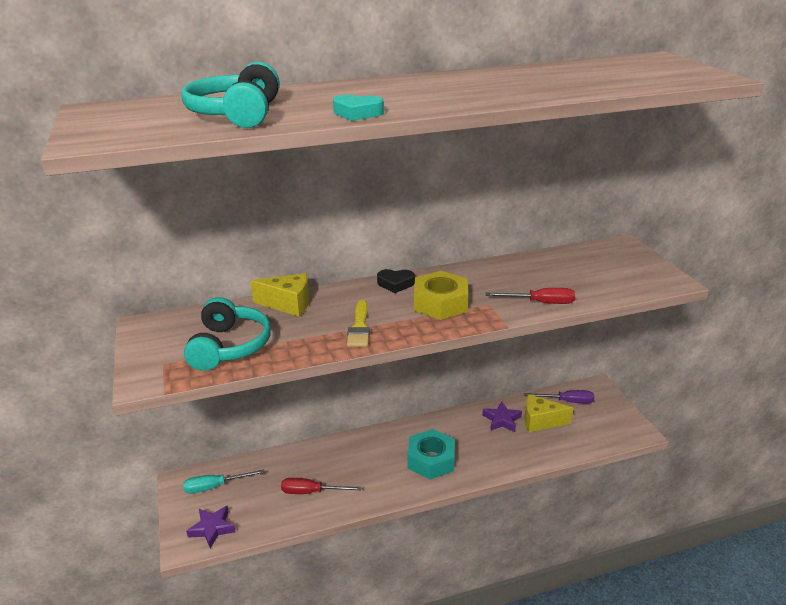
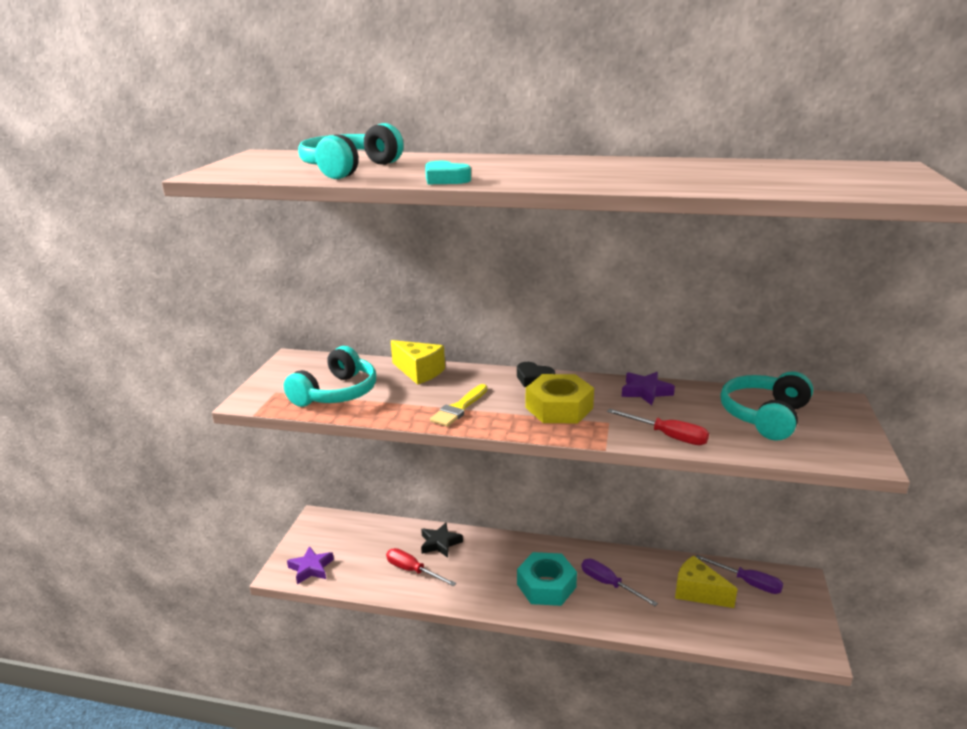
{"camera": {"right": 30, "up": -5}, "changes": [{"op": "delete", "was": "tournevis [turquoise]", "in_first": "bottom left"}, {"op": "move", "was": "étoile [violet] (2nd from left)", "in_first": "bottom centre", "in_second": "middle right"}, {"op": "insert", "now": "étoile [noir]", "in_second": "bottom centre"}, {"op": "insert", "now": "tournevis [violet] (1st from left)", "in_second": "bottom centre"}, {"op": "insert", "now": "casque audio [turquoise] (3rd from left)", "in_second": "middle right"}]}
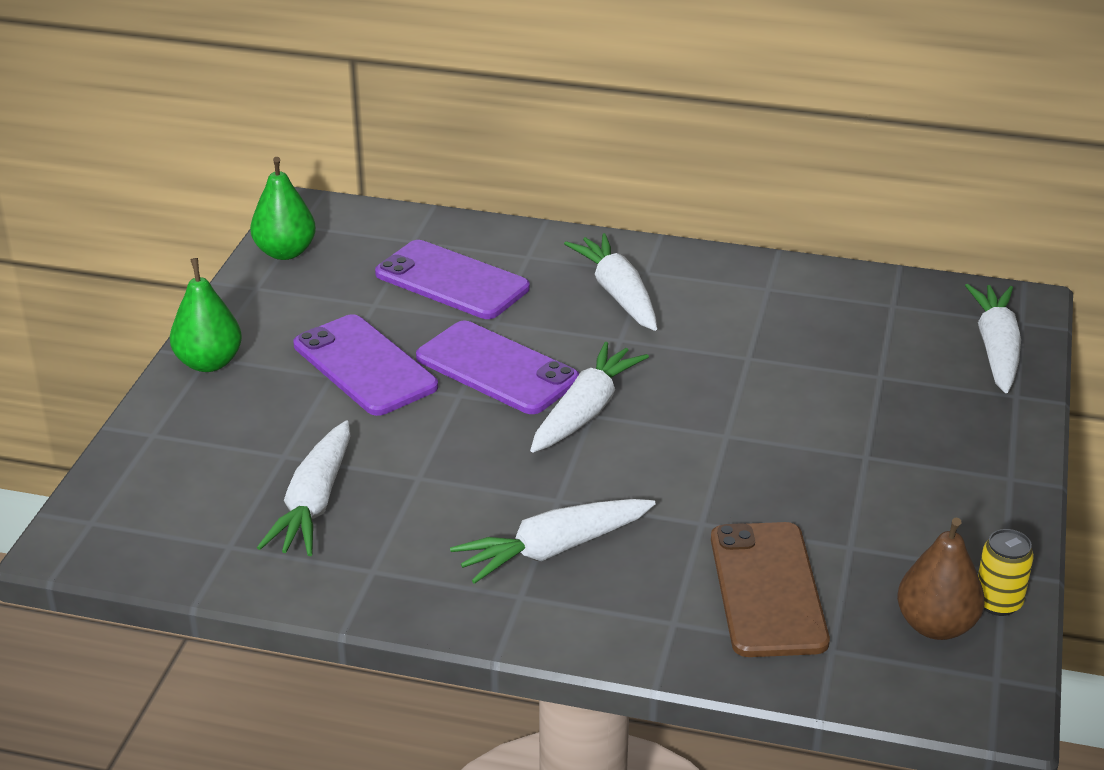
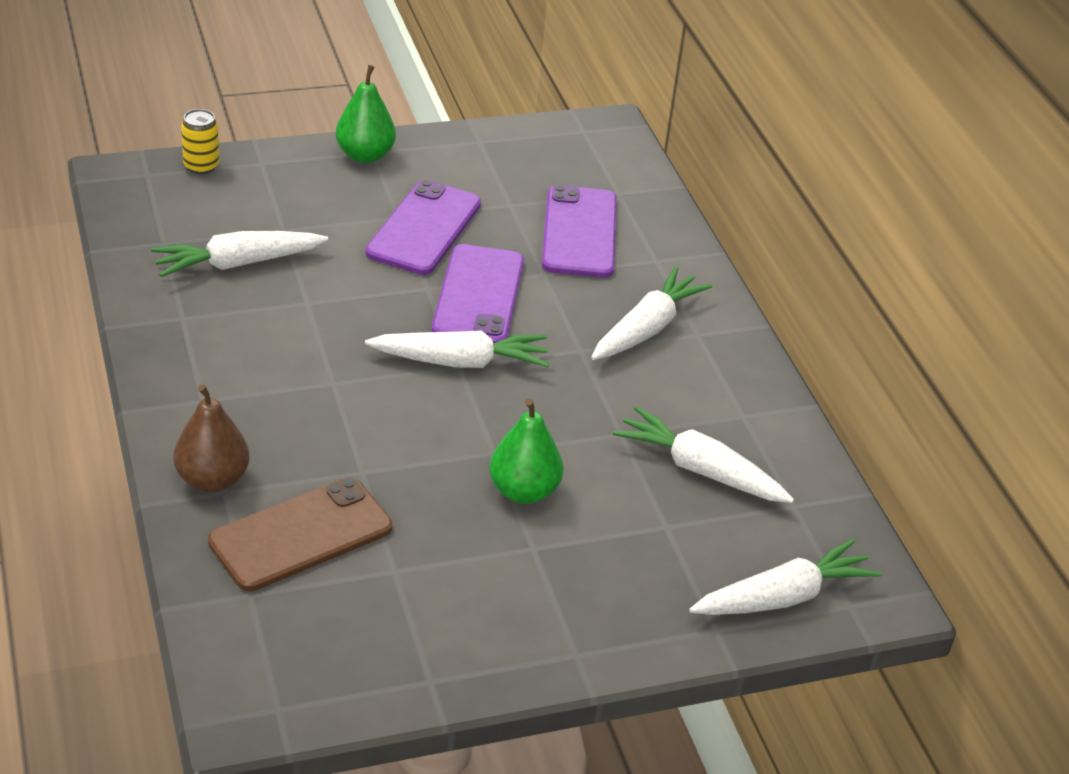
{"camera": {"right": 55, "up": 5}, "changes": [{"op": "move", "was": "poire [vert] (2nd from left)", "in_first": "top left", "in_second": "centre"}, {"op": "move", "was": "carotte [blanc] (2nd from left in the first image)", "now": "carotte [blanc] (4th from left)", "in_first": "bottom centre", "in_second": "centre"}, {"op": "move", "was": "poire [marron]", "in_first": "bottom right", "in_second": "middle left"}, {"op": "move", "was": "canette [jaune]", "in_first": "bottom right", "in_second": "top left"}]}
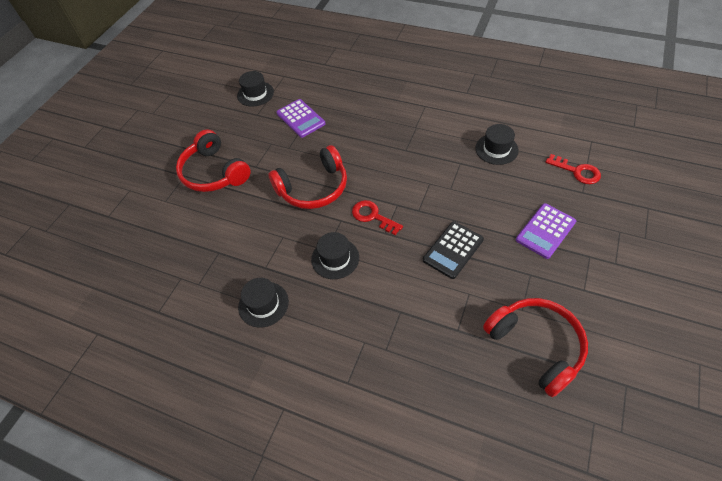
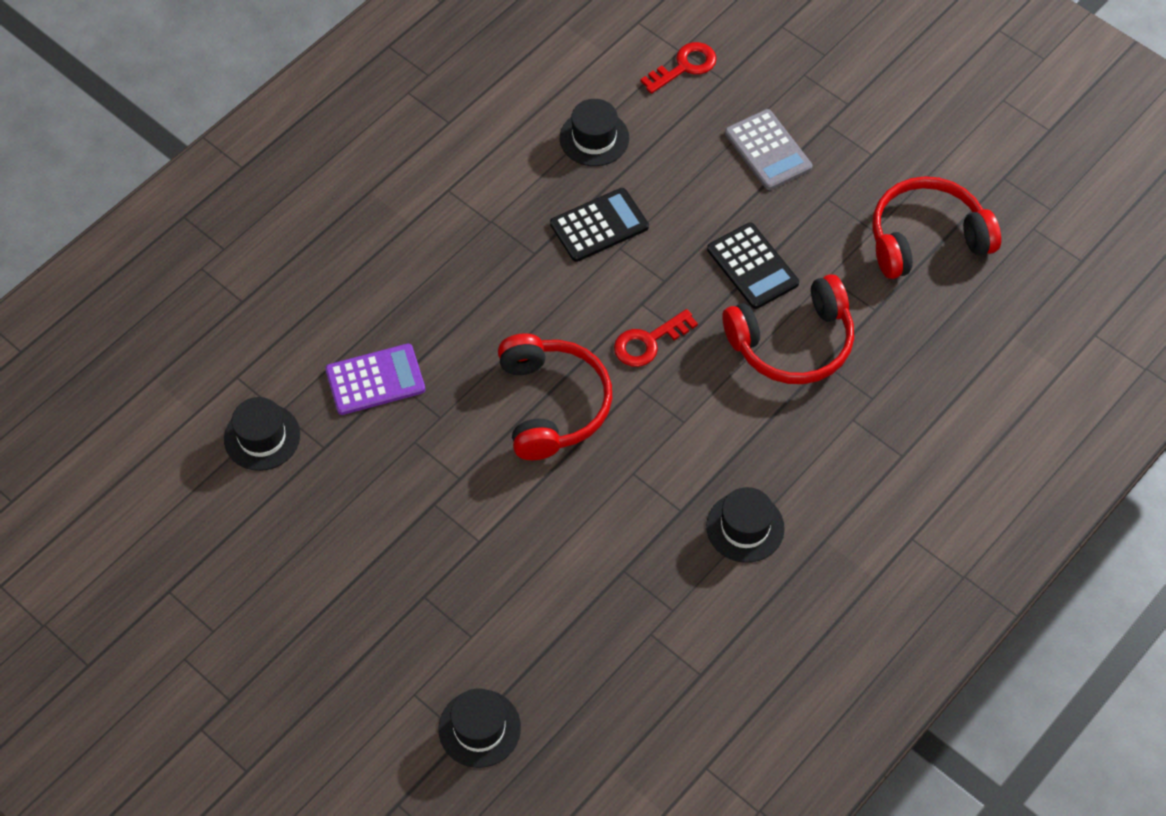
{"camera": {"right": -75, "up": 5}, "changes": [{"op": "move", "was": "casque audio [rouge] (1st from left in the first image)", "now": "casque audio [rouge] (2nd from left)", "in_first": "top left", "in_second": "middle right"}, {"op": "move", "was": "chapeau [noir] (3rd from left in the first image)", "now": "chapeau [noir] (2nd from left)", "in_first": "centre", "in_second": "bottom centre"}, {"op": "recolor", "was": "calculatrice [violet] (2nd from left)", "now": "calculatrice [gris]", "in_first": "middle right", "in_second": "top centre"}, {"op": "insert", "now": "calculatrice [noir] (1st from left)", "in_second": "top centre"}]}
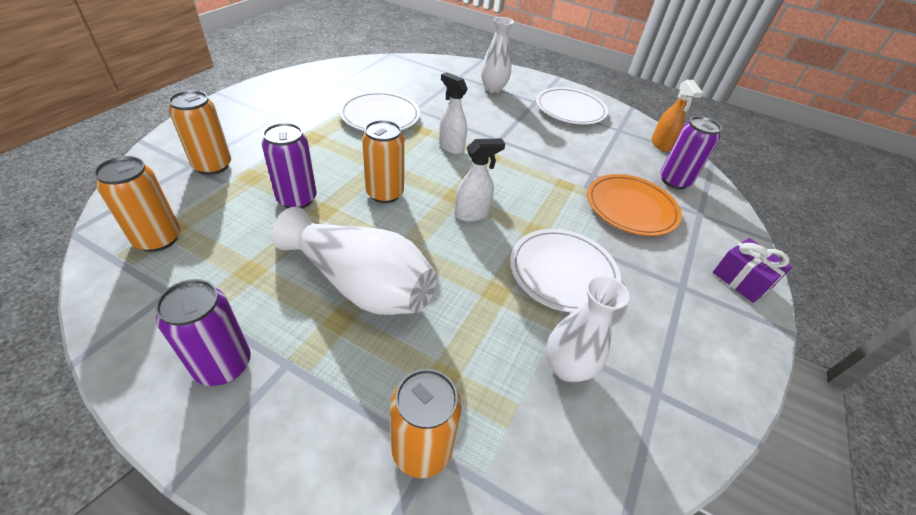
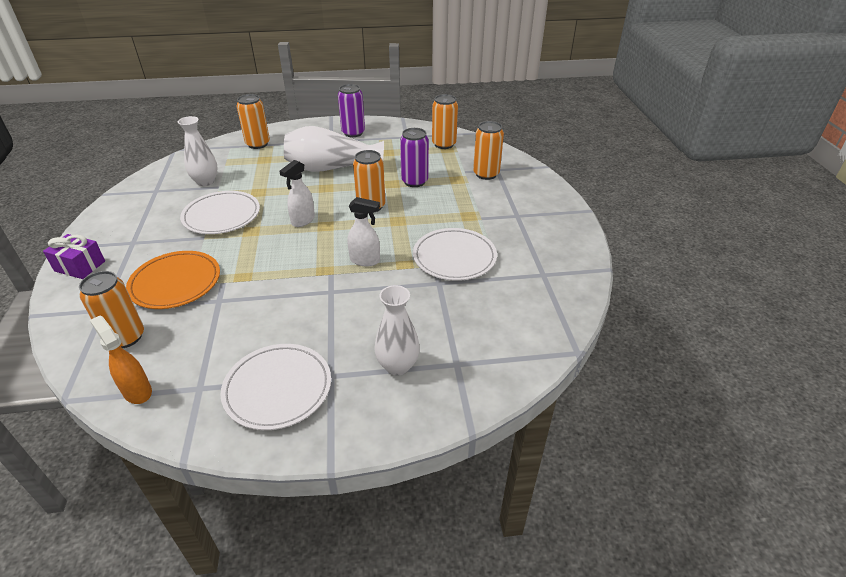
{"camera": {"right": 150, "up": -5}, "changes": [{"op": "recolor", "was": "canette [violet] (3rd from left)", "now": "canette [orange] (1st from left)", "in_first": "top right", "in_second": "middle left"}]}
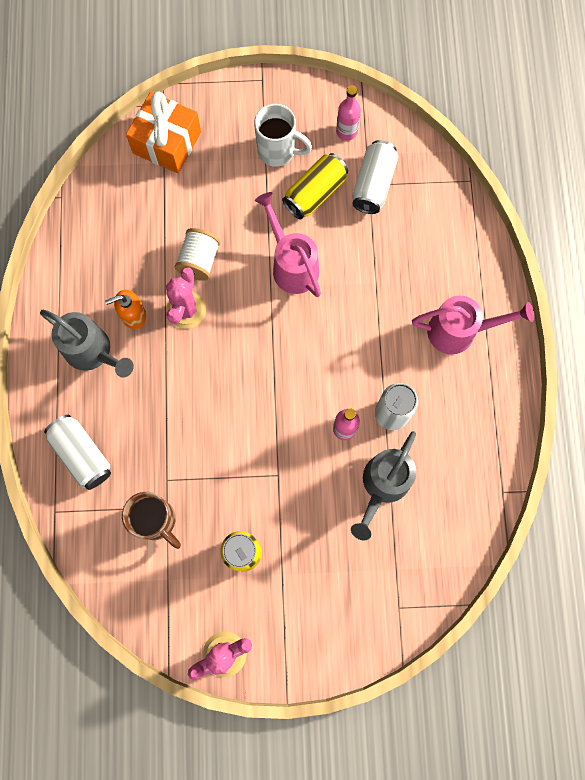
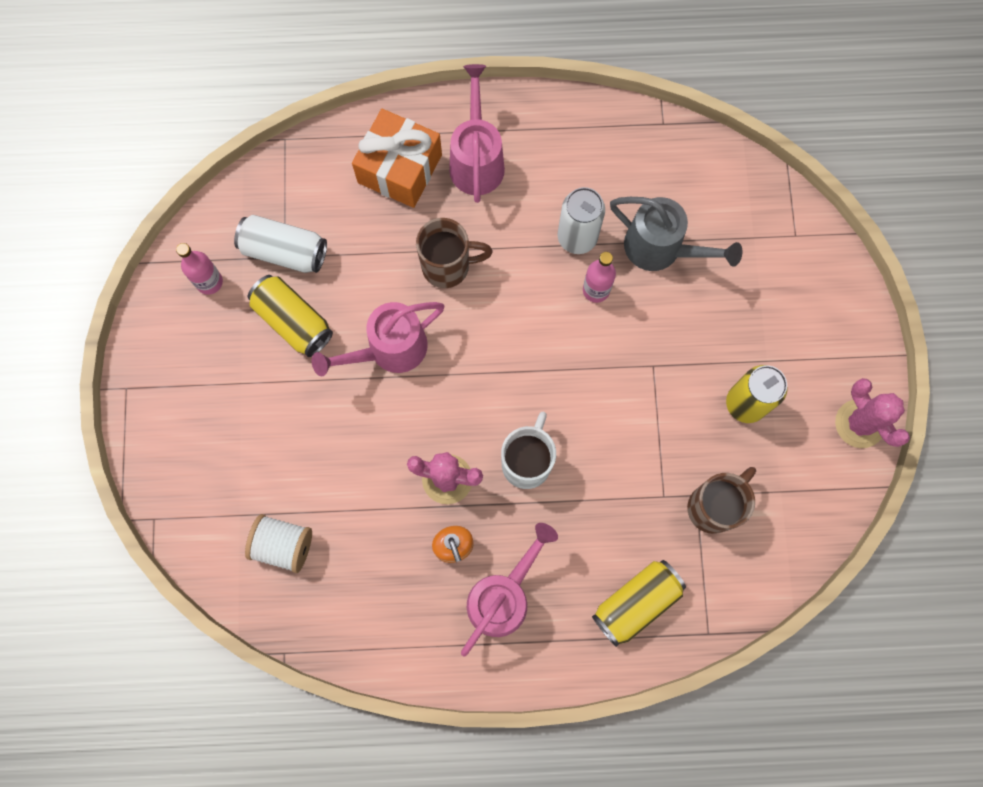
{"camera": {"right": -90, "up": 0}, "changes": [{"op": "recolor", "was": "arrosoir [gris] (1st from left)", "now": "arrosoir [rose] (3rd from left)", "in_first": "middle left", "in_second": "bottom centre"}, {"op": "recolor", "was": "canette [blanc] (1st from left)", "now": "canette [jaune] (2nd from left)", "in_first": "middle left", "in_second": "bottom centre"}, {"op": "move", "was": "cadeau [orange]", "in_first": "top left", "in_second": "top centre"}, {"op": "move", "was": "bobine [blanc]", "in_first": "top centre", "in_second": "bottom left"}, {"op": "move", "was": "tasse [blanc]", "in_first": "top centre", "in_second": "centre"}, {"op": "insert", "now": "tasse [marron] (1st from left)", "in_second": "top centre"}]}
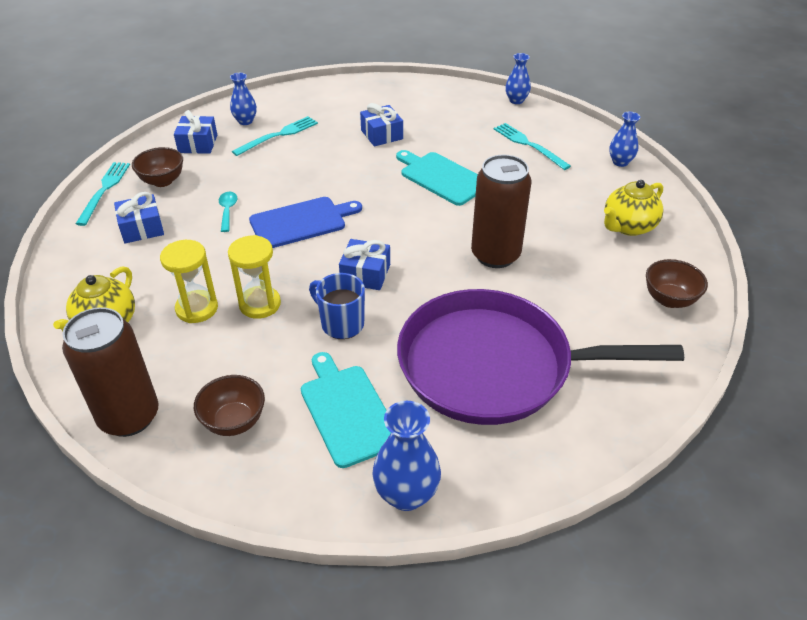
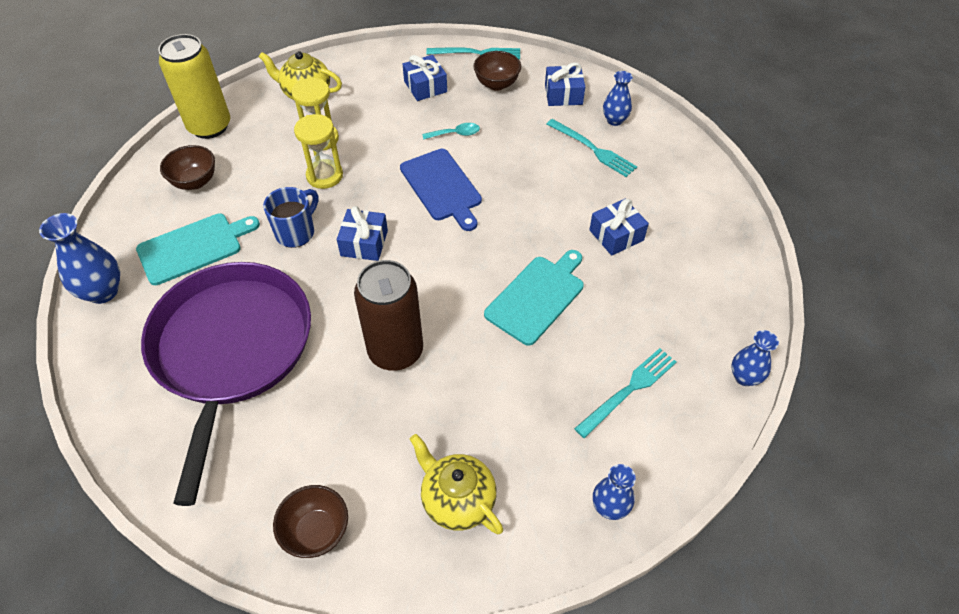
{"camera": {"right": 85, "up": 10}, "changes": [{"op": "recolor", "was": "canette [marron] (1st from left)", "now": "canette [jaune]", "in_first": "middle left", "in_second": "top left"}]}
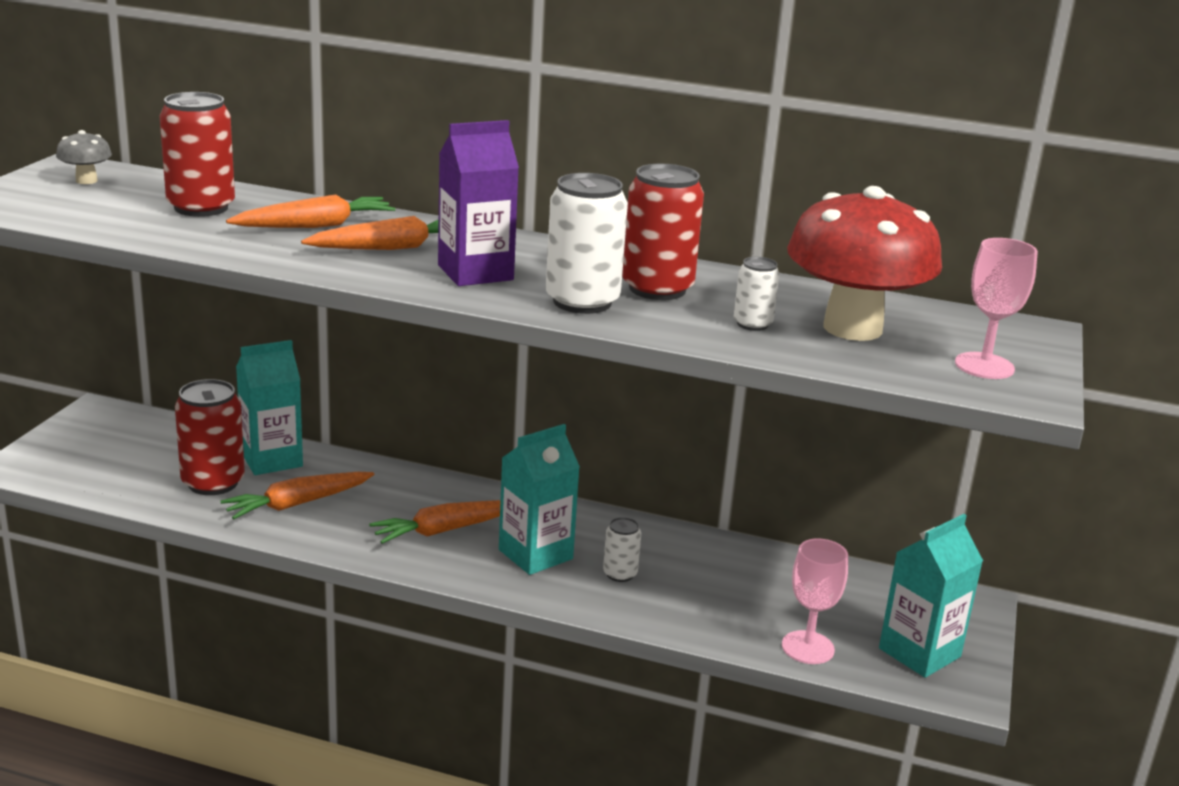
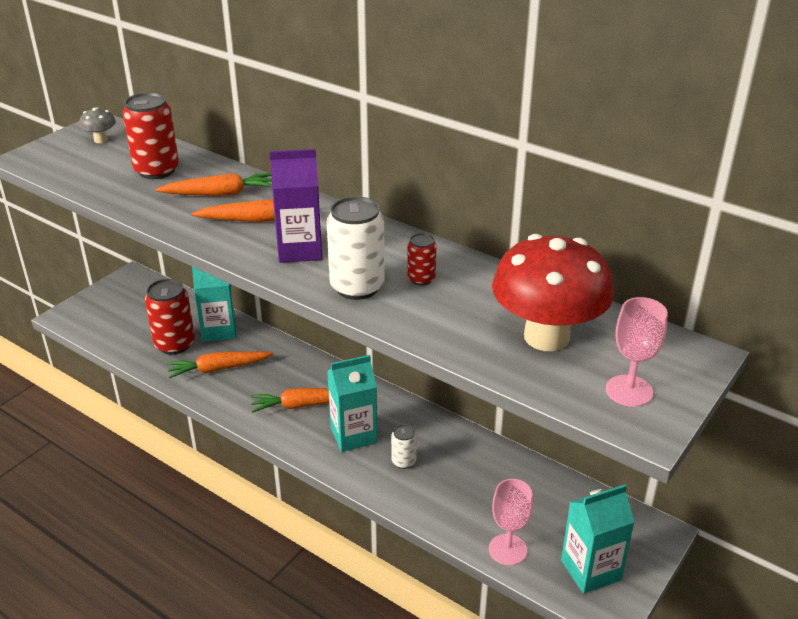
{"camera": {"right": 20, "up": 10}, "changes": [{"op": "resize", "was": "canette [rouge] (3rd from left)", "in_first": "top centre", "in_second": "centre", "ratio": 0.52}, {"op": "delete", "was": "canette [blanc] (3rd from left)", "in_first": "centre"}]}
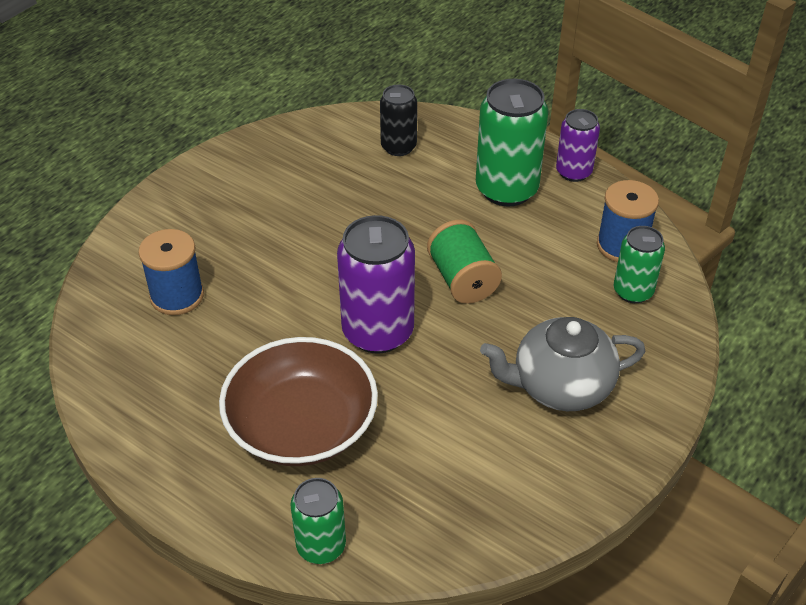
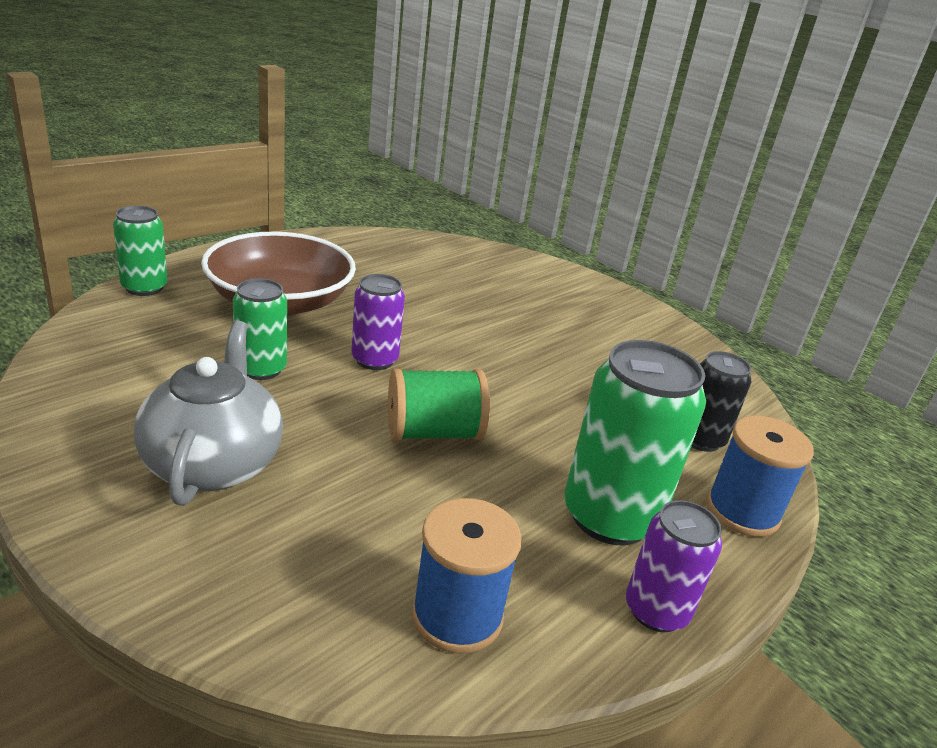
{"camera": {"right": 95, "up": -15}, "changes": [{"op": "move", "was": "bobine [bleu] (1st from left in the first image)", "now": "bobine [bleu] (2nd from left)", "in_first": "middle left", "in_second": "middle right"}, {"op": "resize", "was": "canette [violet] (1st from left)", "in_first": "centre", "in_second": "centre", "ratio": 0.59}, {"op": "move", "was": "canette [vert] (3rd from left in the first image)", "now": "canette [vert] (2nd from left)", "in_first": "middle right", "in_second": "middle left"}]}
